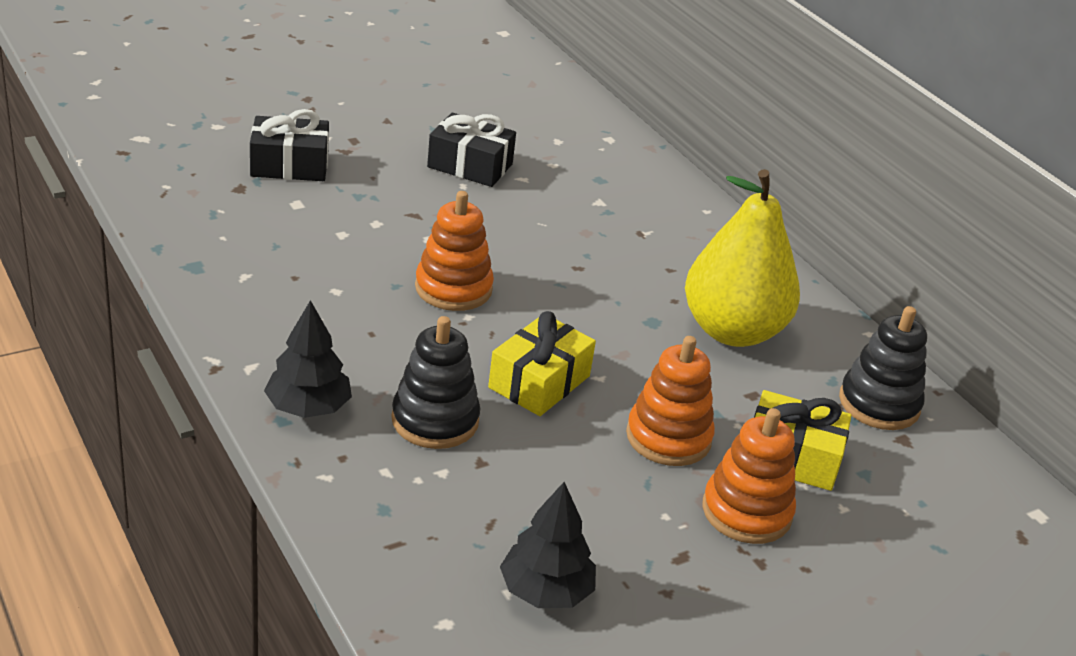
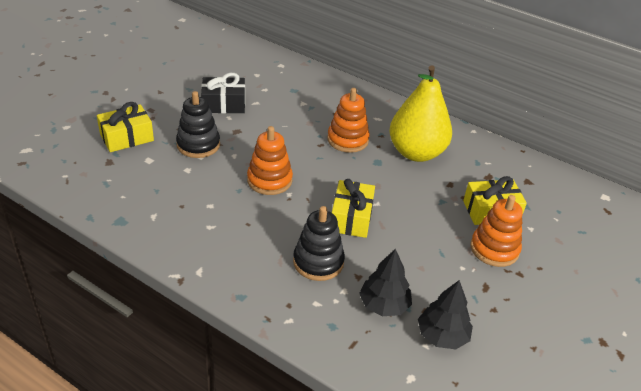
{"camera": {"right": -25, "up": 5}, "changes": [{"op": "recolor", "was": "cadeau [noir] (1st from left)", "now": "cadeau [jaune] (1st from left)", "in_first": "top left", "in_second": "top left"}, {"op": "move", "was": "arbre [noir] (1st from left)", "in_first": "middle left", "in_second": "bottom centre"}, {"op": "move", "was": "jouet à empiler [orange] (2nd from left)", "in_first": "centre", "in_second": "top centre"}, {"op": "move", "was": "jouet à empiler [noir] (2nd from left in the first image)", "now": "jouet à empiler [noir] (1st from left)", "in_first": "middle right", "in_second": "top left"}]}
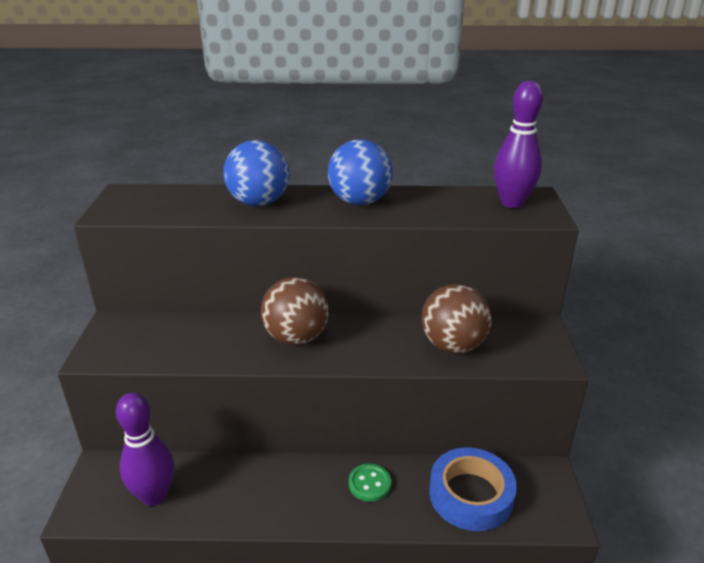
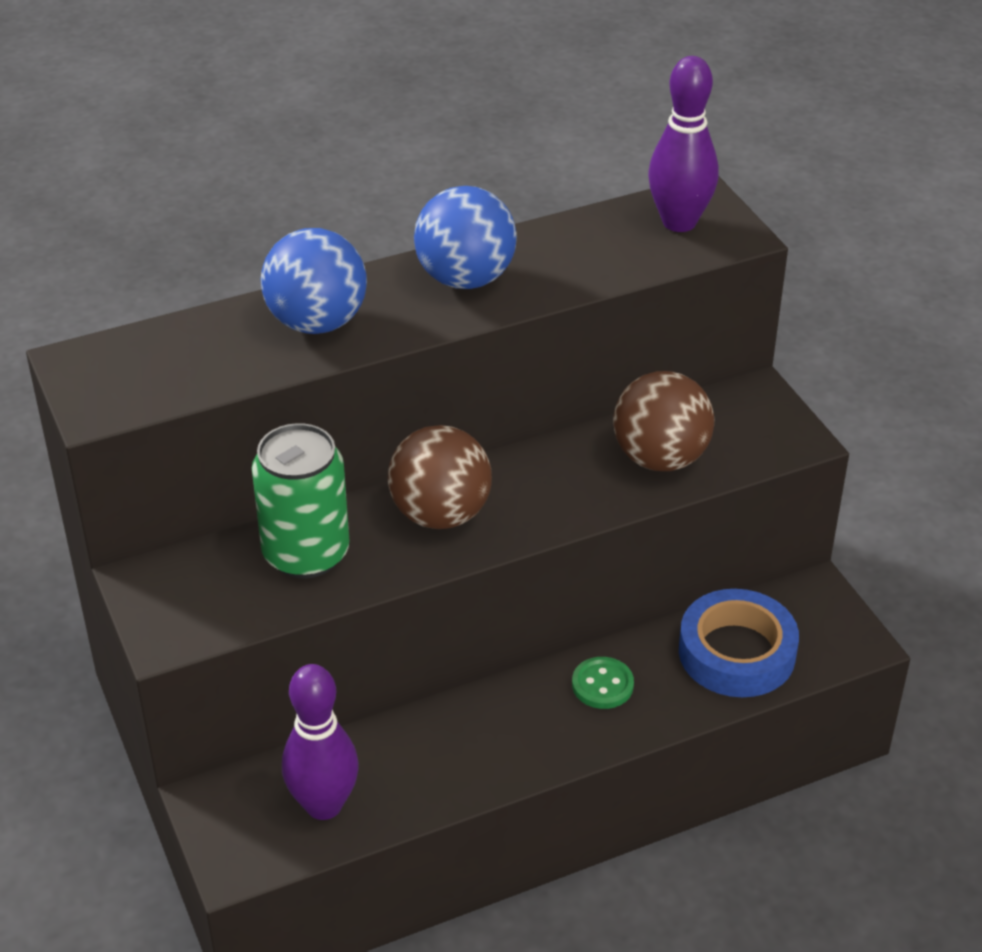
{"camera": {"right": -25, "up": 10}, "changes": [{"op": "insert", "now": "canette [vert]", "in_second": "middle left"}]}
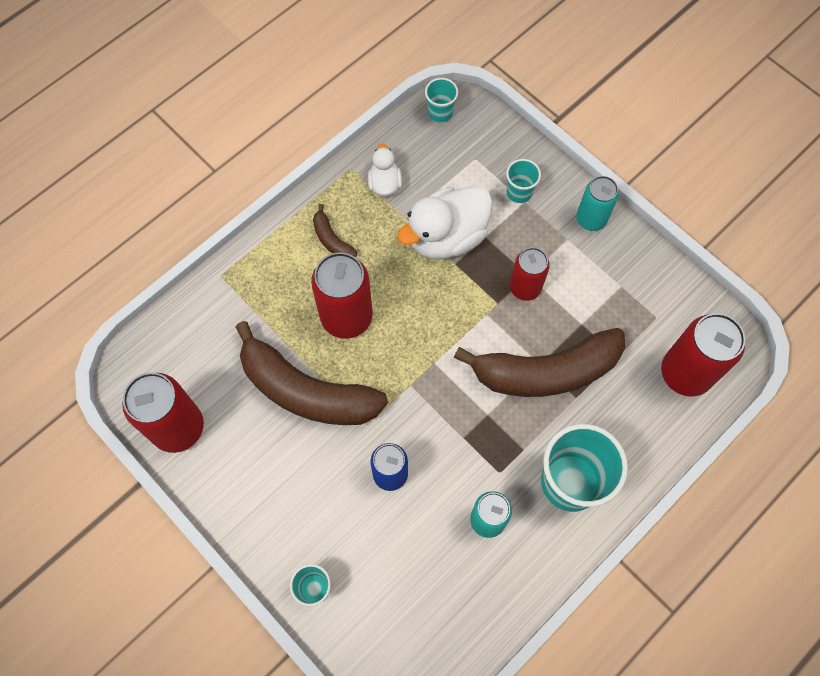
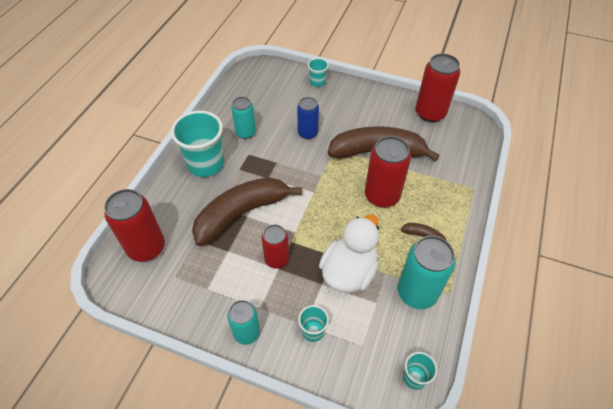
{"camera": {"right": 155, "up": -15}, "changes": [{"op": "replace", "was": "canard [blanc] (1st from left)", "now": "canette [turquoise] (3rd from left)", "in_first": "top centre", "in_second": "middle right"}]}
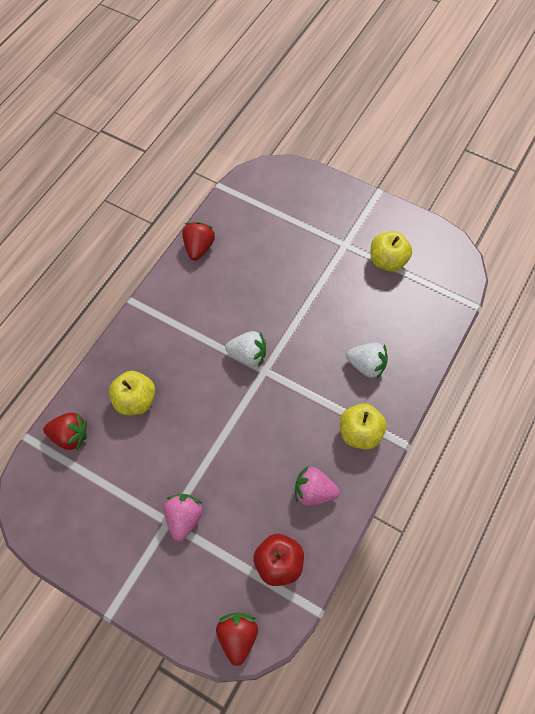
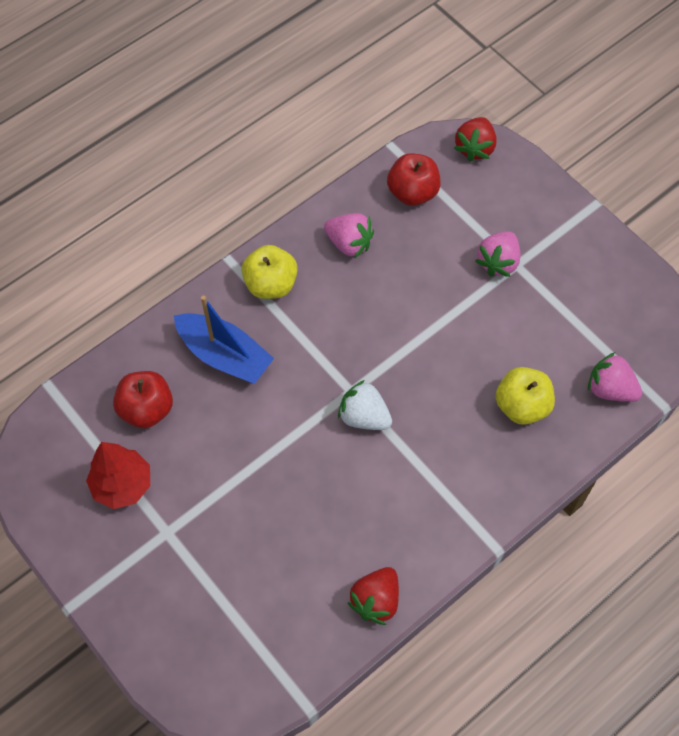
{"camera": {"right": -160, "up": 0}, "changes": [{"op": "recolor", "was": "fraise [rouge] (1st from left)", "now": "fraise [rose] (3rd from left)", "in_first": "middle left", "in_second": "middle right"}, {"op": "replace", "was": "fraise [blanc] (2nd from left)", "now": "bateau [bleu]", "in_first": "middle right", "in_second": "middle left"}, {"op": "replace", "was": "pomme [jaune] (3rd from left)", "now": "arbre [rouge]", "in_first": "middle right", "in_second": "middle left"}, {"op": "insert", "now": "pomme [rouge] (1st from left)", "in_second": "middle left"}]}
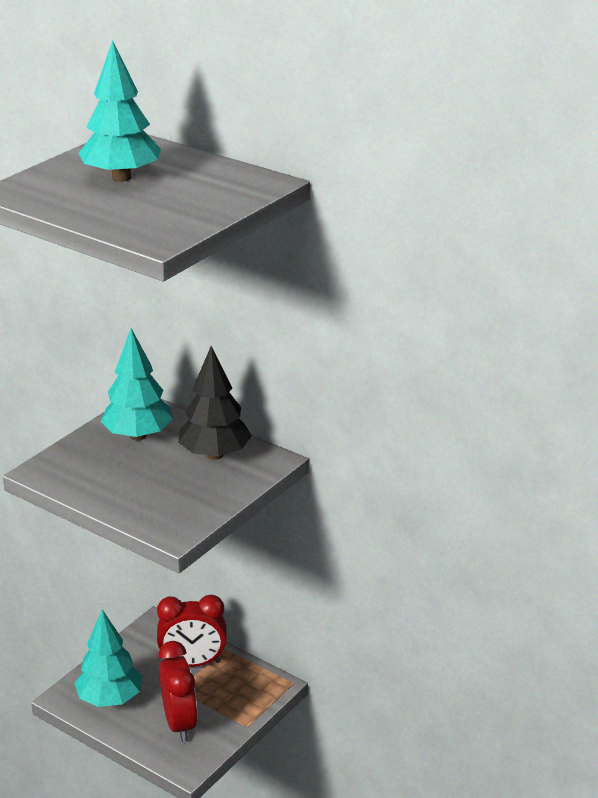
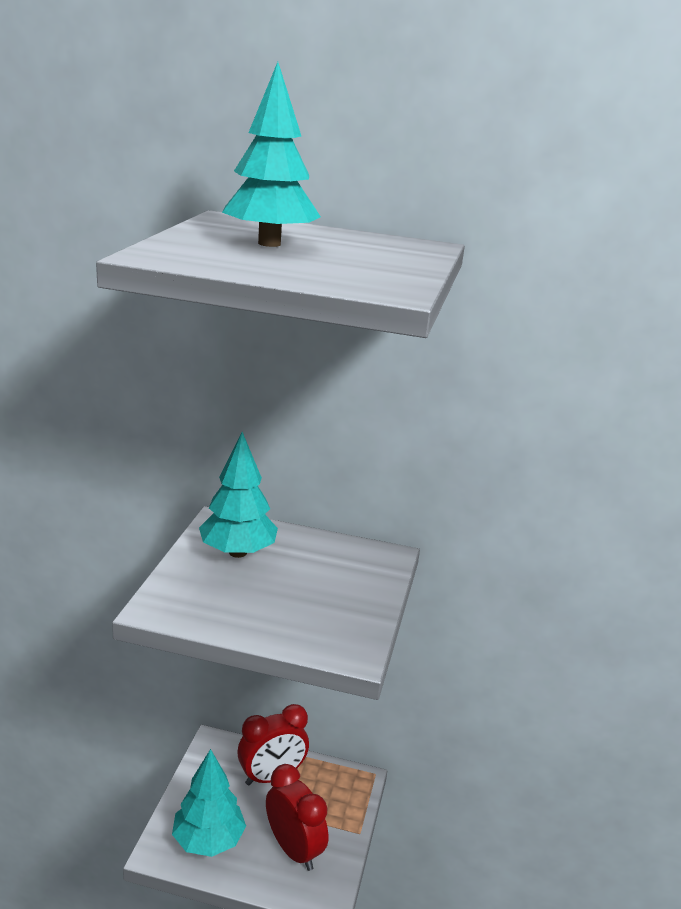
{"camera": {"right": -25, "up": -5}, "changes": [{"op": "delete", "was": "arbre [noir]", "in_first": "centre"}]}
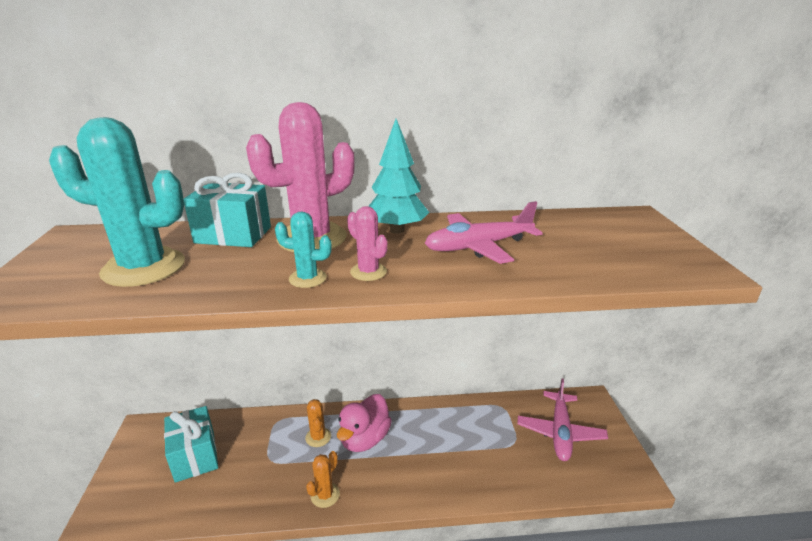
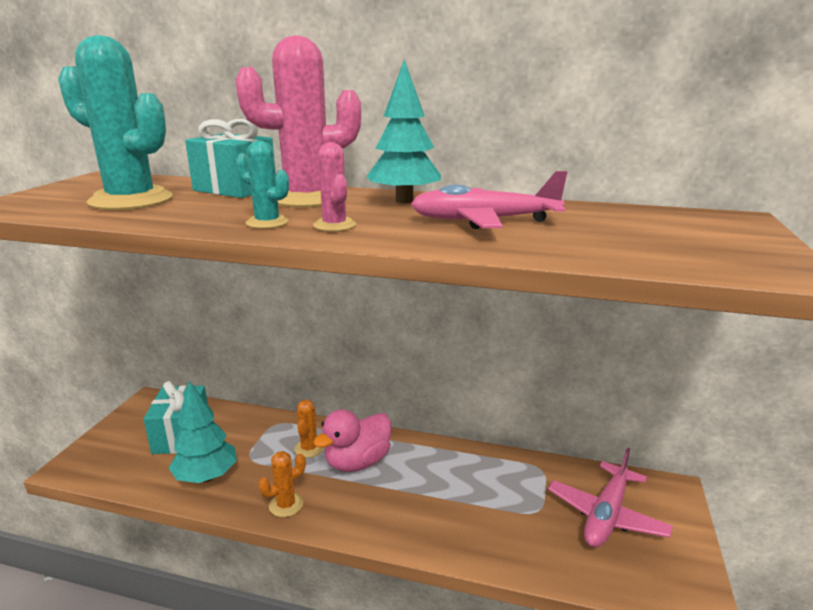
{"camera": {"right": 20, "up": -5}, "changes": [{"op": "insert", "now": "arbre [turquoise] (1st from left)", "in_second": "bottom left"}]}
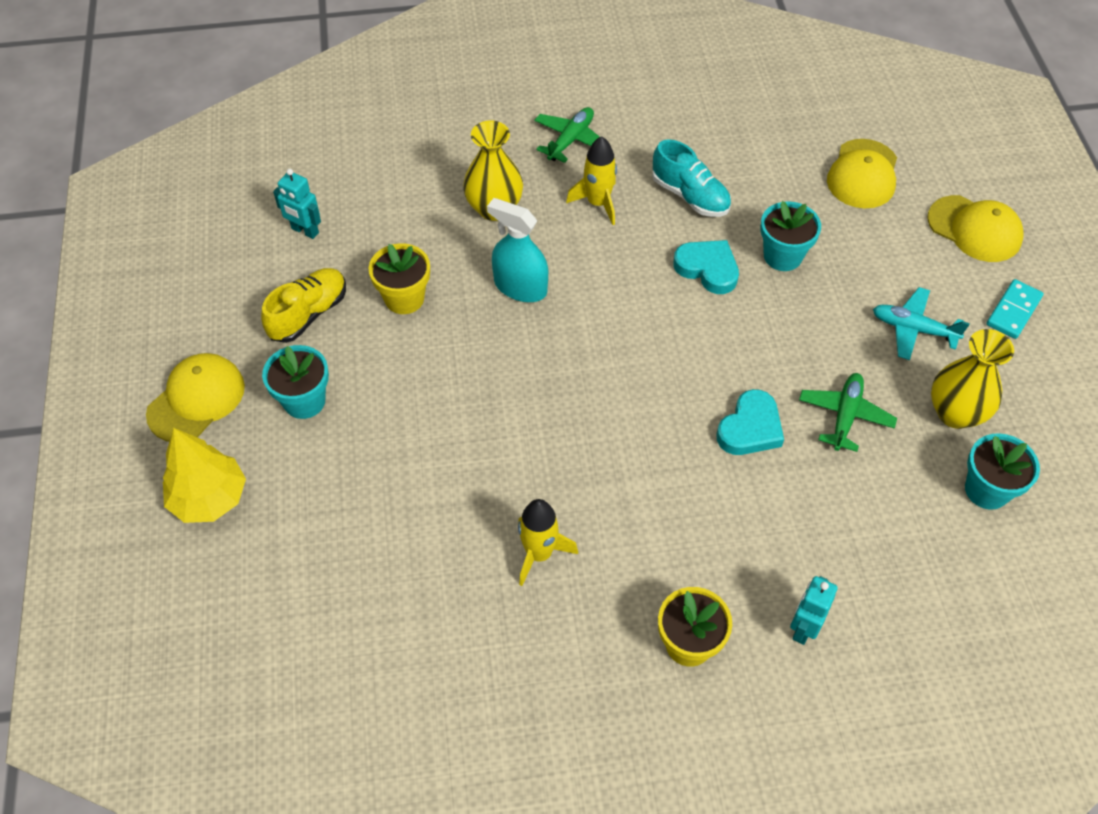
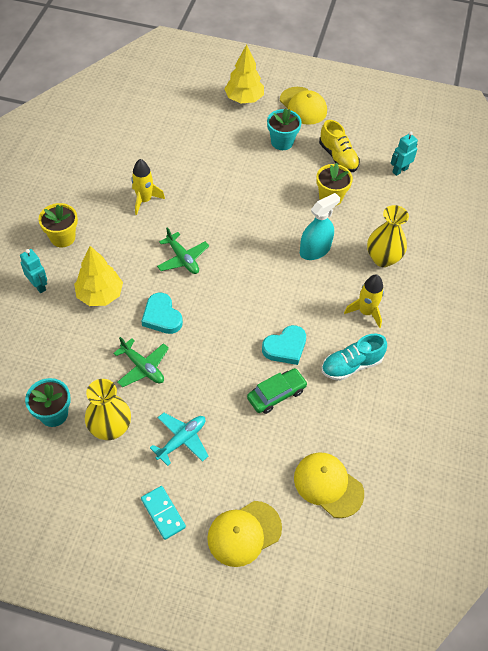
{"camera": {"right": 110, "up": 0}, "changes": [{"op": "move", "was": "avion [vert] (1st from left in the first image)", "now": "avion [vert] (2nd from left)", "in_first": "top centre", "in_second": "centre"}, {"op": "replace", "was": "pot de fleurs [turquoise] (2nd from left)", "now": "voiture [vert]", "in_first": "top right", "in_second": "centre"}, {"op": "insert", "now": "arbre [jaune] (1st from left)", "in_second": "middle left"}]}
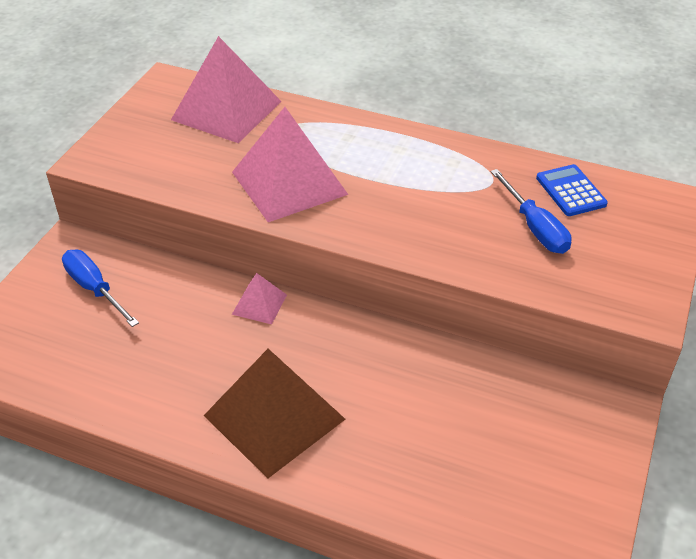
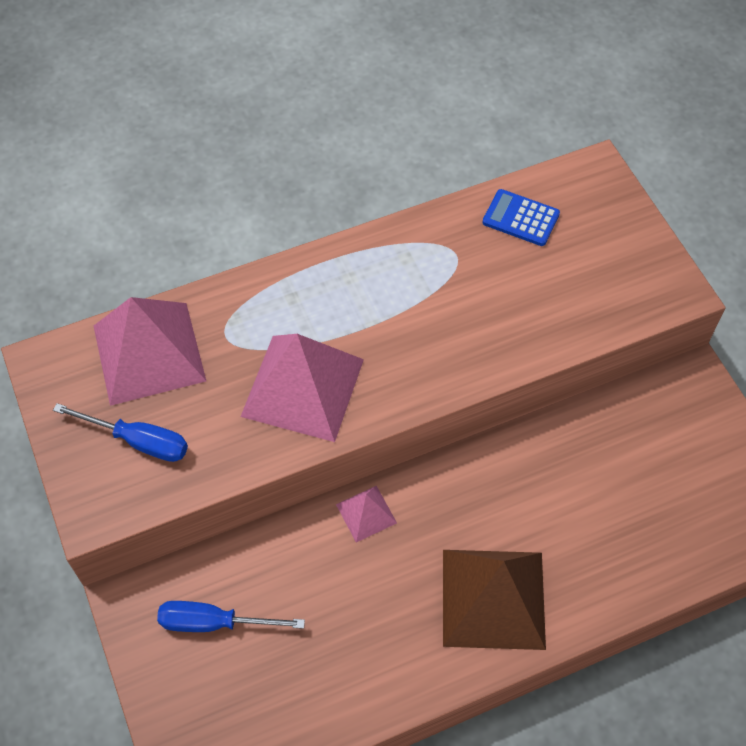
{"camera": {"right": -45, "up": 15}, "changes": [{"op": "move", "was": "tournevis [bleu] (2nd from left in the first image)", "now": "tournevis [bleu] (1st from left)", "in_first": "middle right", "in_second": "middle left"}]}
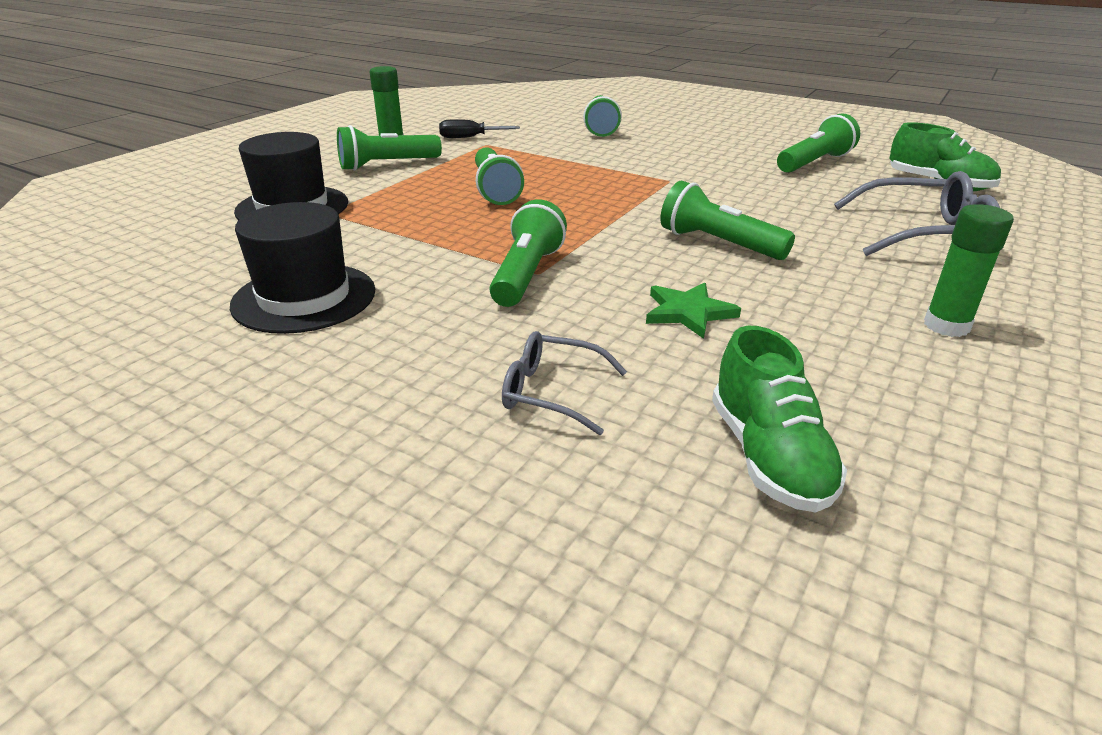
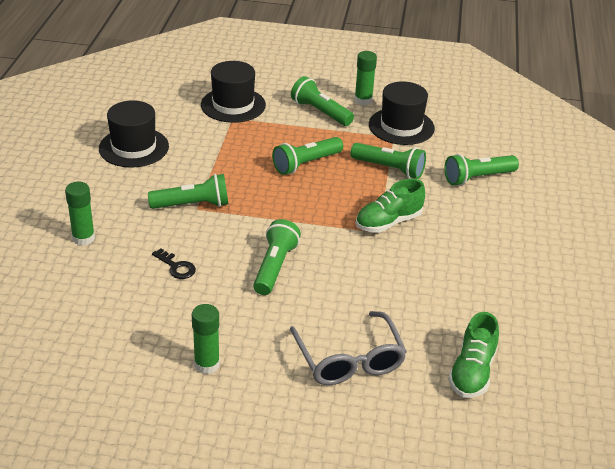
{"camera": {"right": 65, "up": 5}, "changes": [{"op": "replace", "was": "tournevis [noir]", "now": "chapeau [noir] (3rd from left)", "in_first": "top centre", "in_second": "top centre"}, {"op": "replace", "was": "lunettes [gris] (1st from left)", "now": "bâton de colle [vert] (1st from left)", "in_first": "centre", "in_second": "middle left"}, {"op": "replace", "was": "étoile [vert]", "now": "clé [noir]", "in_first": "centre", "in_second": "middle left"}, {"op": "move", "was": "chaussure [vert] (1st from left)", "in_first": "middle right", "in_second": "centre"}, {"op": "move", "was": "lampe de poche [vert] (6th from left in the first image)", "now": "lampe de poche [vert] (5th from left)", "in_first": "top right", "in_second": "centre"}]}
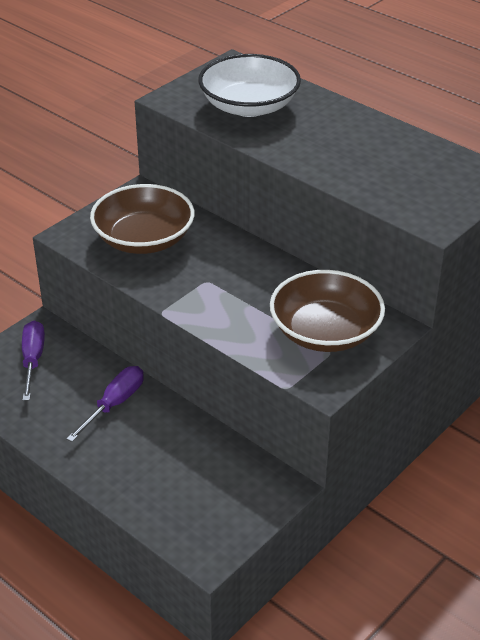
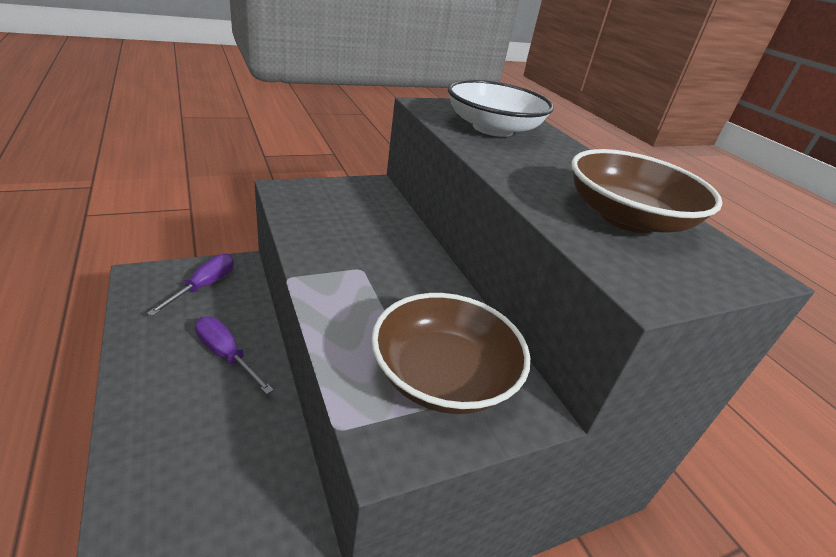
{"camera": {"right": 20, "up": -5}, "changes": [{"op": "rotate", "was": "tournevis [violet] (2nd from left)", "in_first": "middle left", "in_second": "middle left", "clockwise": -105}, {"op": "move", "was": "bol [marron] (1st from left in the first image)", "now": "bol [marron] (2nd from left)", "in_first": "middle left", "in_second": "middle right"}]}
